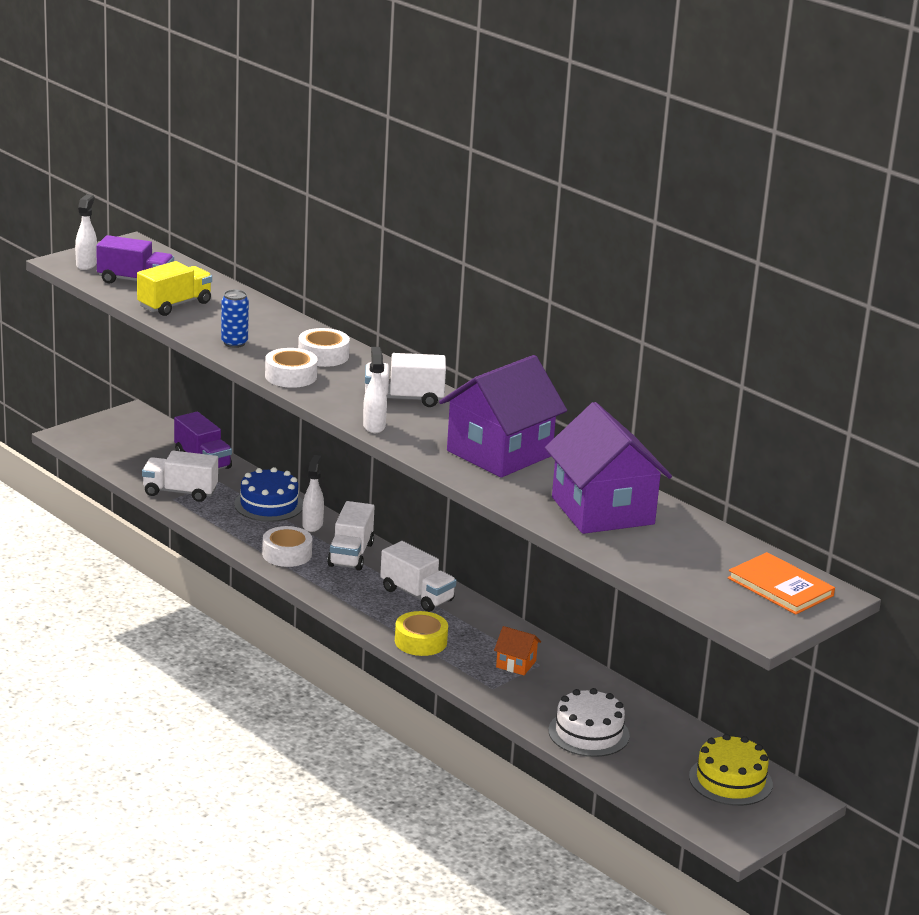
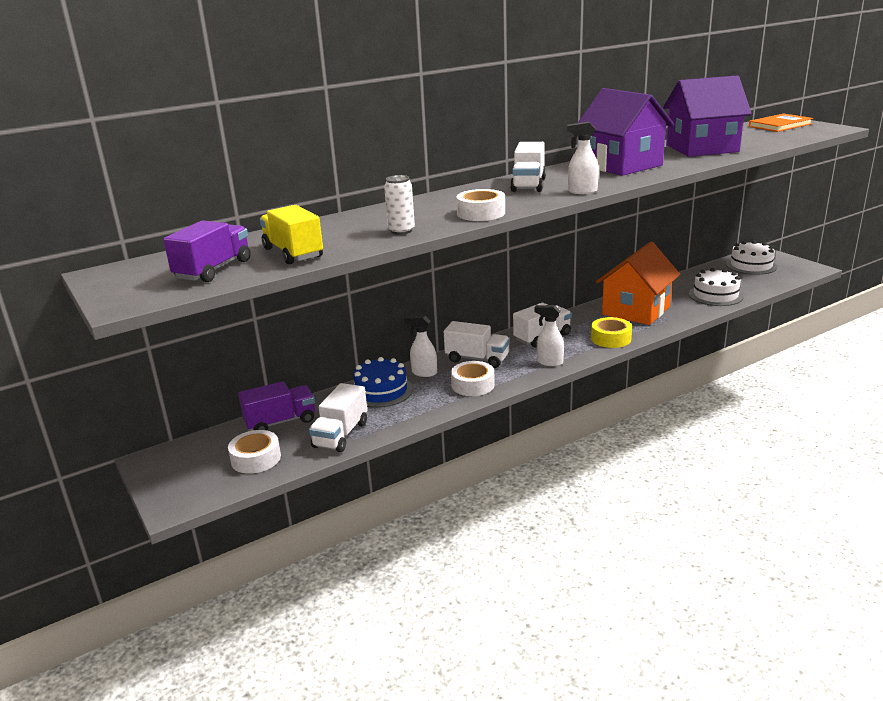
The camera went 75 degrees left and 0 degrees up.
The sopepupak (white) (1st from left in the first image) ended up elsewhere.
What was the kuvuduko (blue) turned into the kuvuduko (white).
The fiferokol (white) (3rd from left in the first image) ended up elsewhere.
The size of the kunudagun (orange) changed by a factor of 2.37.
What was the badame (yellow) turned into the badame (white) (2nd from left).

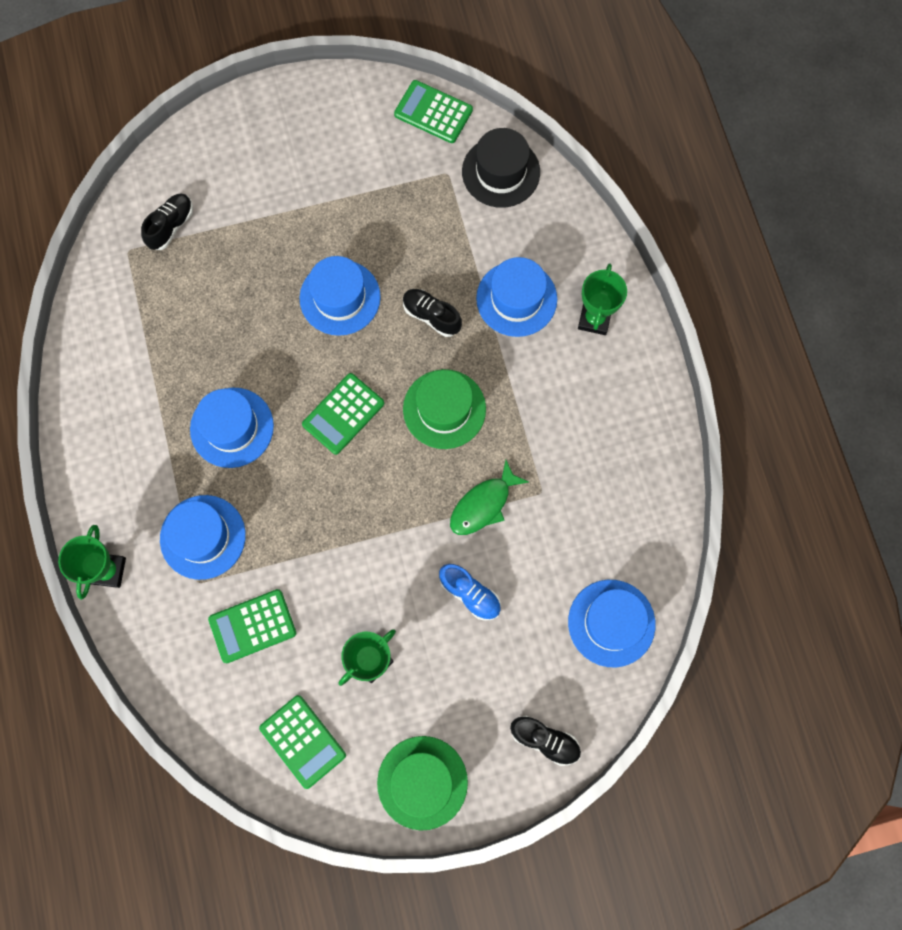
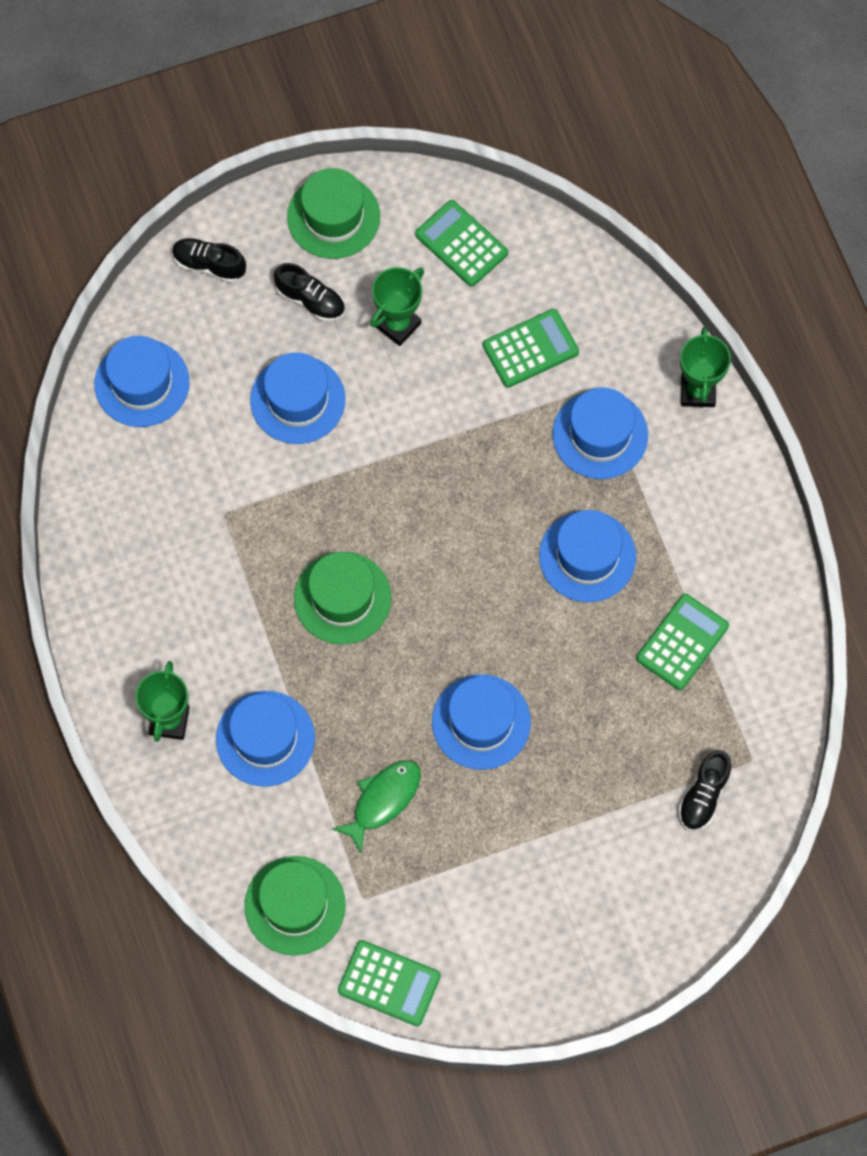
The camera went 175 degrees right and 5 degrees down.
The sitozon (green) (3rd from left in the first image) ended up elsewhere.
The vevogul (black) (2nd from left) ended up elsewhere.
Where the vevogul (blue) stood, the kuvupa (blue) (3rd from left) came to stand.
The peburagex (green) ended up elsewhere.
What was the kuvupa (black) turned into the kuvupa (green) (1st from left).

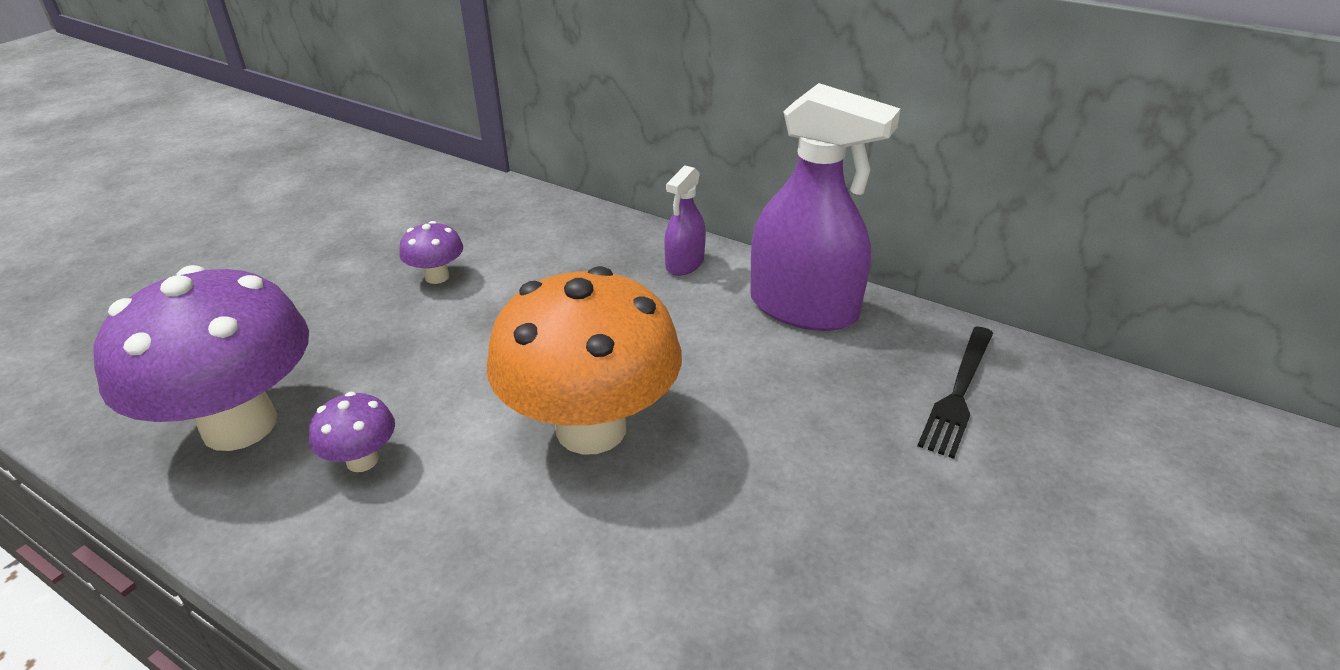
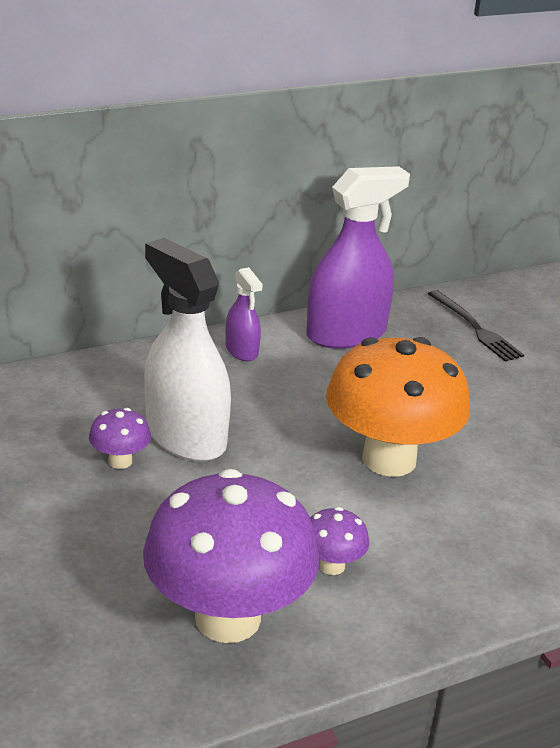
The camera went 60 degrees left and 5 degrees down.
The second view gained the sopepupak (white).

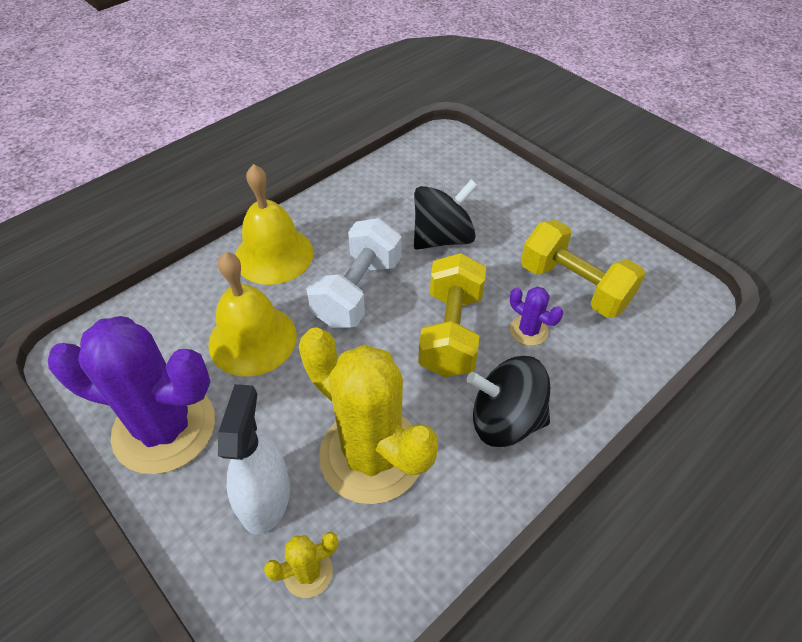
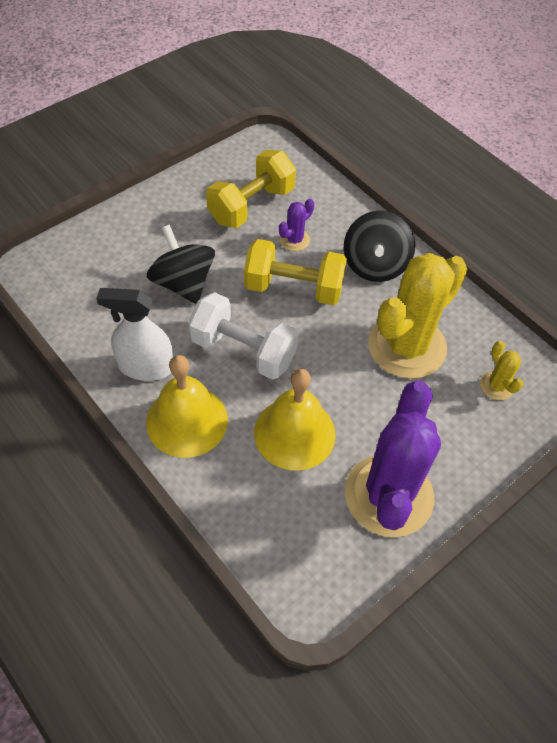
The camera went 90 degrees left and 5 degrees up.
The sopepupak (white) ended up elsewhere.

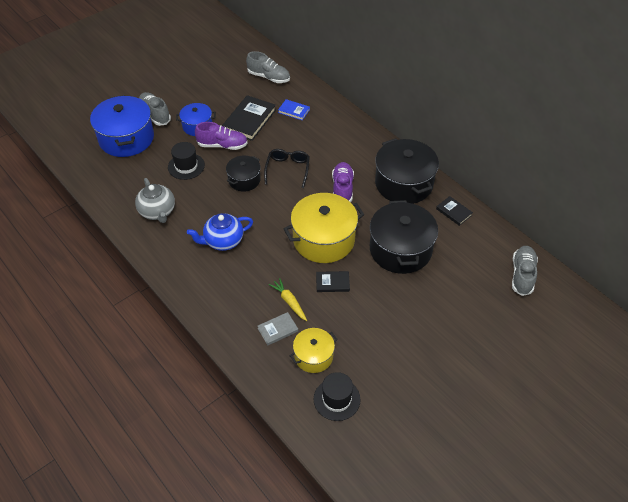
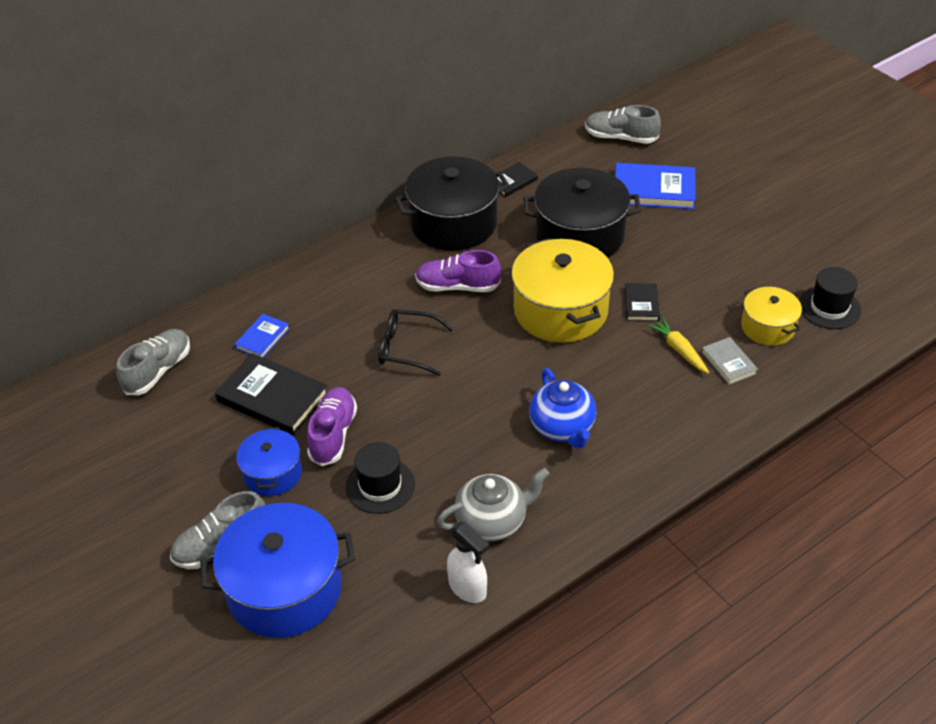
The camera went 85 degrees left and 5 degrees down.
The second view lost the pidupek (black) (1st from left).
The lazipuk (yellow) ended up facing another way, 90 degrees clockwise from before.
The second view gained the sopepupak (white).
The second view gained the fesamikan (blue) (2nd from left).

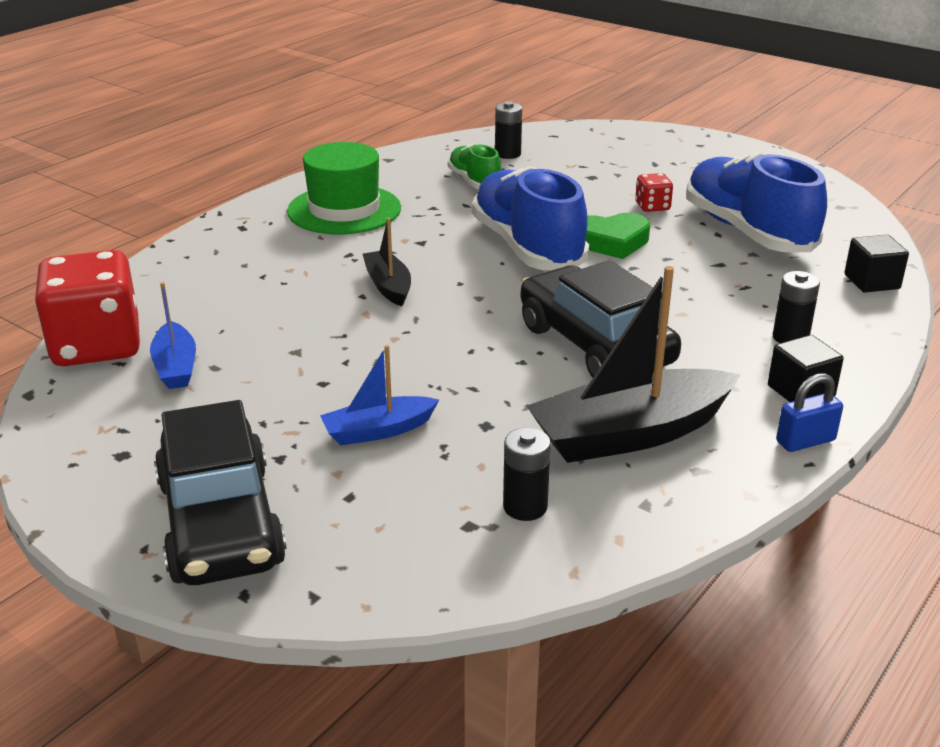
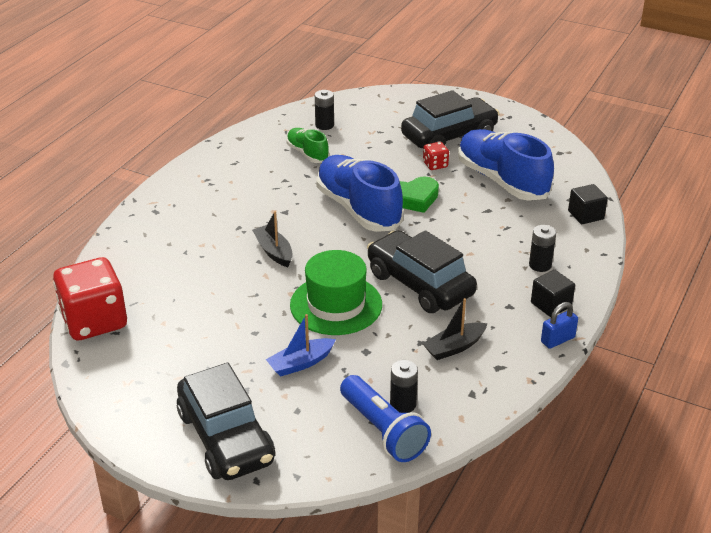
The camera went 10 degrees left and 5 degrees up.
The second view lost the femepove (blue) (1st from left).
The kuvupa (green) ended up elsewhere.
The size of the femepove (black) (2nd from left) changed by a factor of 0.53.
The second view gained the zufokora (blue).
The second view gained the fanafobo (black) (3rd from left).

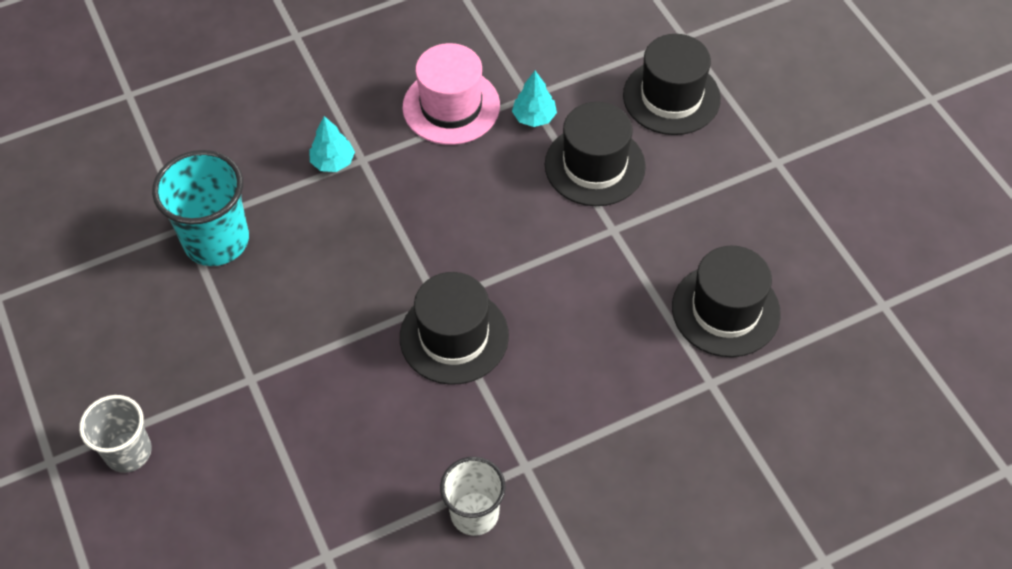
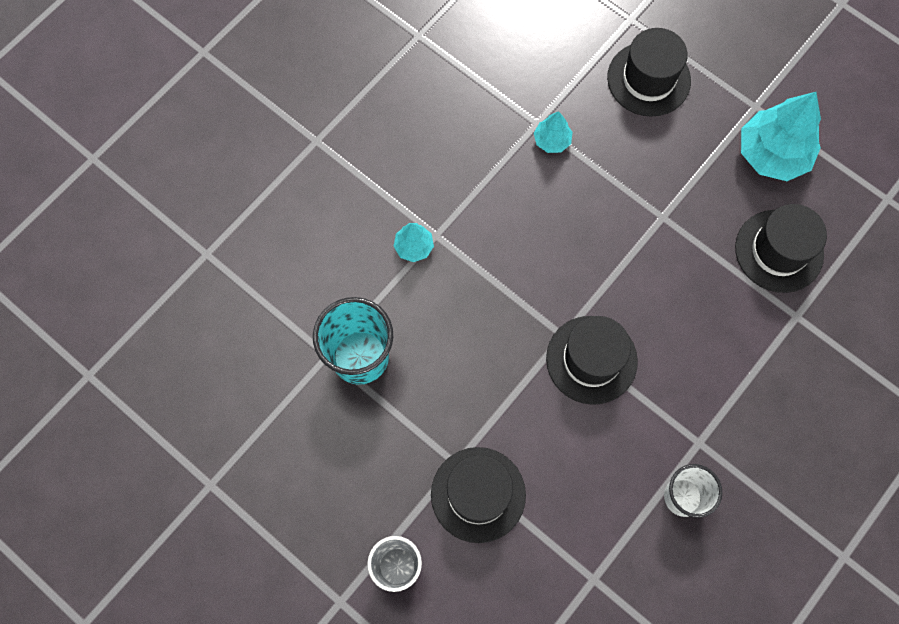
The camera went 25 degrees left and 15 degrees up.
The second view lost the kuvupa (pink).
The kuvupa (black) (2nd from left in the first image) ended up elsewhere.
The second view gained the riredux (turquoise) (3rd from left).

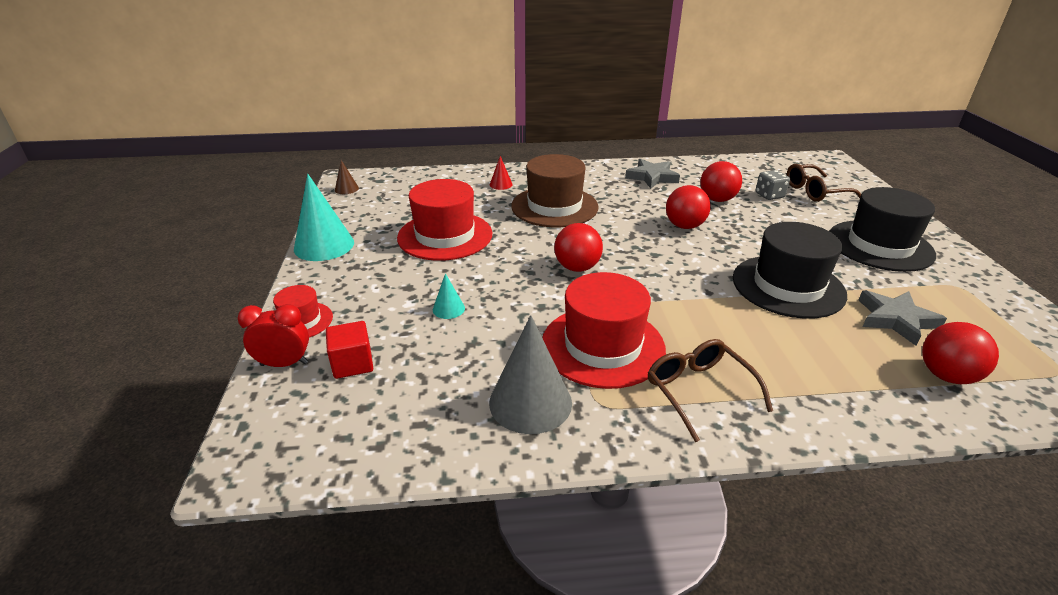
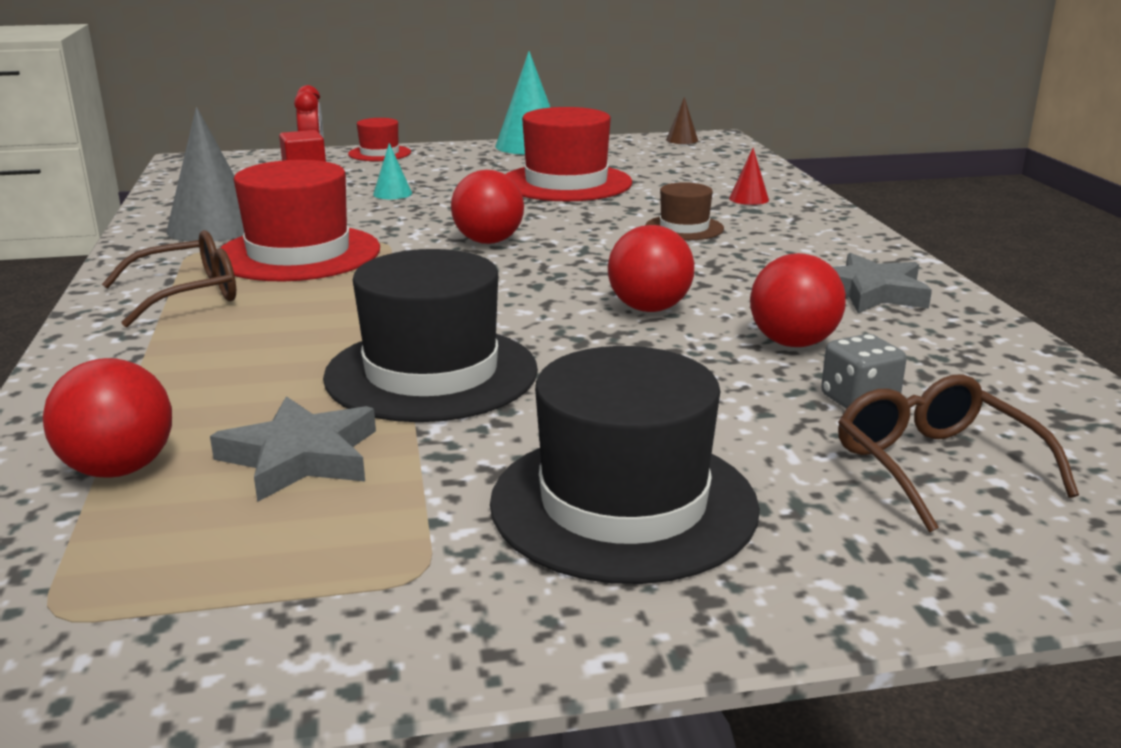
The camera went 85 degrees right and 10 degrees down.
The size of the kuvupa (brown) changed by a factor of 0.52.

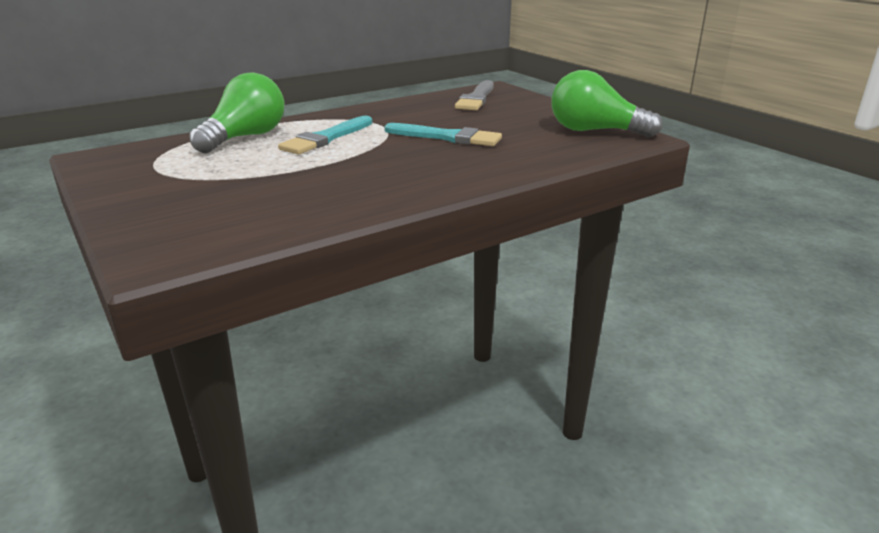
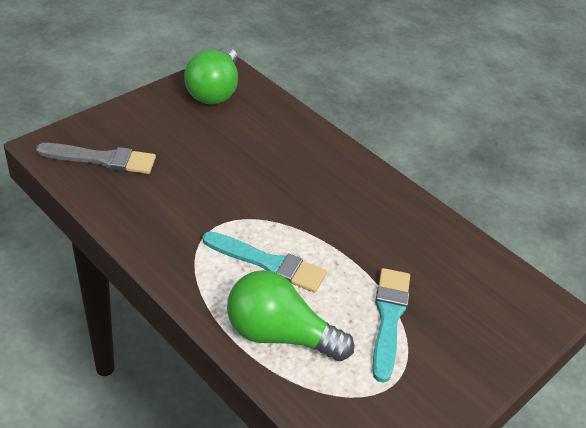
The camera went 105 degrees left and 15 degrees up.
The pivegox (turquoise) (2nd from left) ended up elsewhere.

